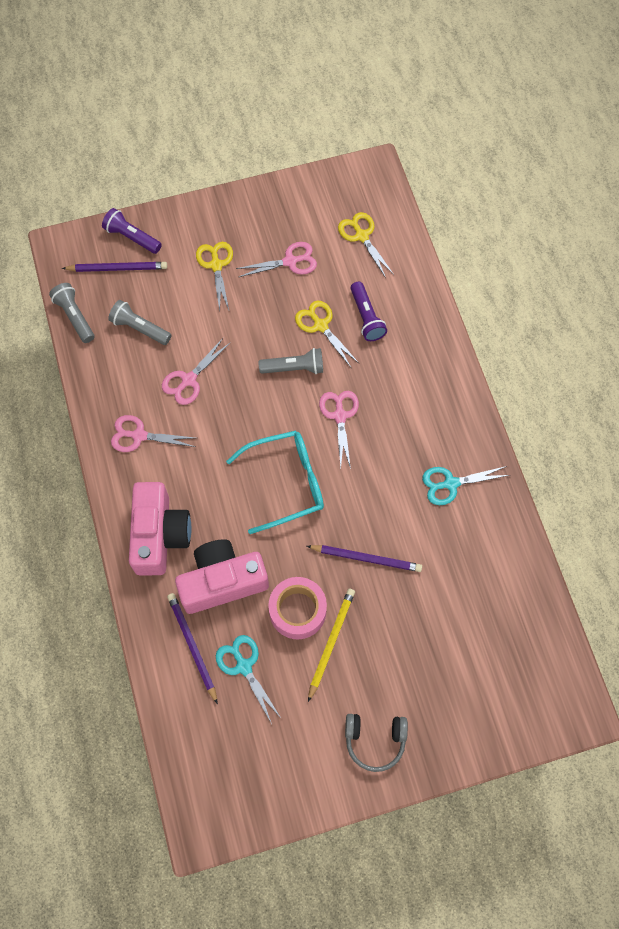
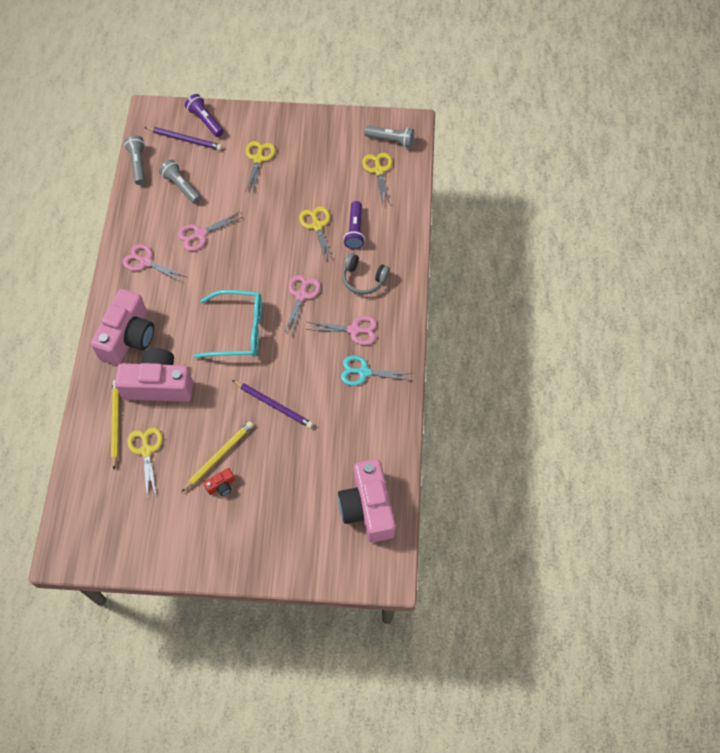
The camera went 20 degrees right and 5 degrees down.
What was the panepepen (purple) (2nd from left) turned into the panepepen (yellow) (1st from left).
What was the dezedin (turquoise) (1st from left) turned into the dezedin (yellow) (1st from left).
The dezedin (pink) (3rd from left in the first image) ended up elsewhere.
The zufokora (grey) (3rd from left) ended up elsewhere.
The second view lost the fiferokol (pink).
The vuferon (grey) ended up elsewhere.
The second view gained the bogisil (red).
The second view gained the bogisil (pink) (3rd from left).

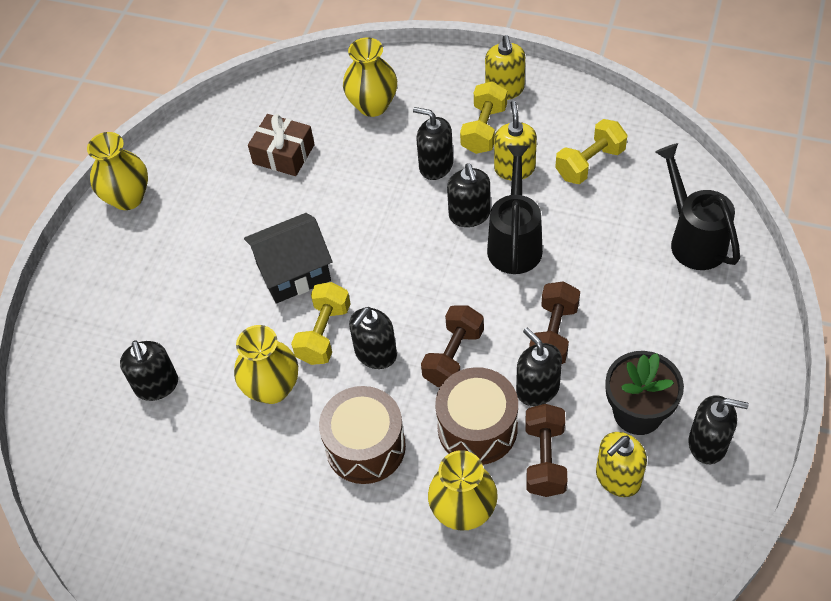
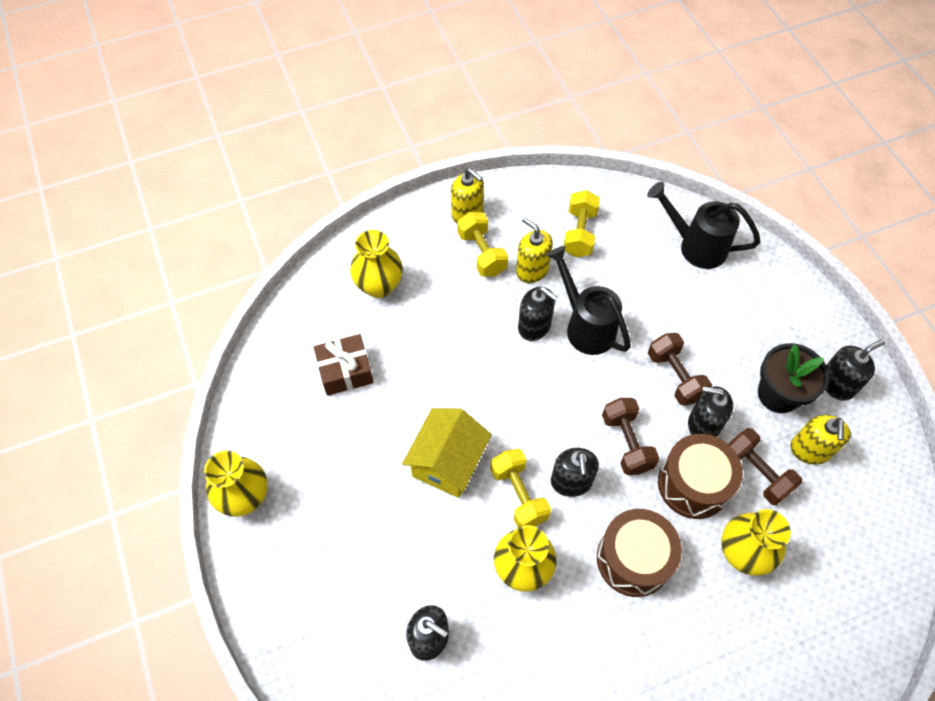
The camera went 45 degrees left and 5 degrees up.
What was the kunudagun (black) turned into the kunudagun (yellow).
The second view lost the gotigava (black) (3rd from left).

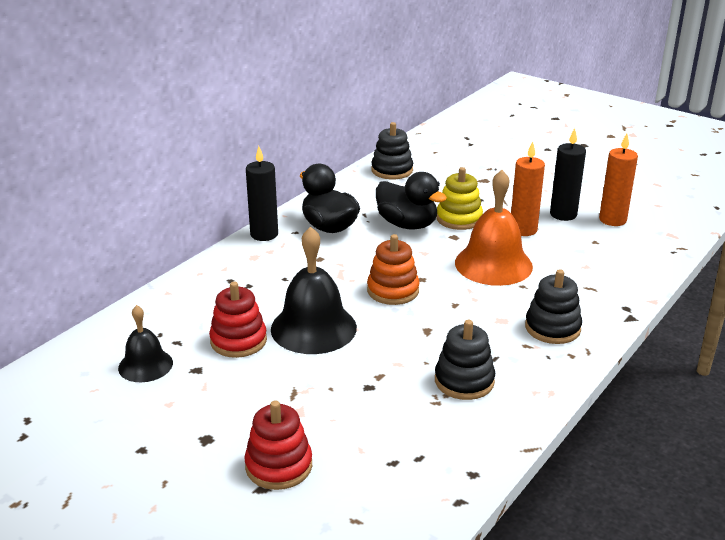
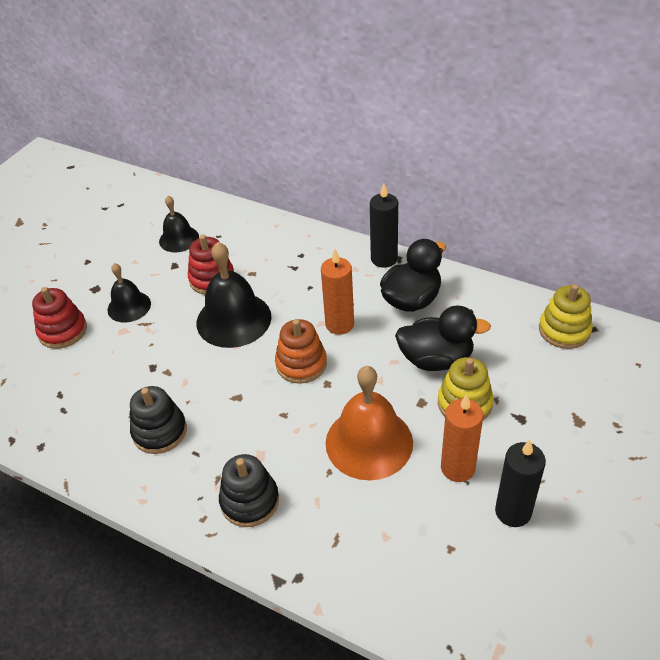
The camera went 85 degrees right and 15 degrees up.
What was the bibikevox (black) (1st from left) turned into the bibikevox (yellow) (2nd from left).
The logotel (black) (2nd from left) ended up facing another way, 120 degrees counterclockwise from before.
The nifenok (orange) (2nd from left in the first image) ended up elsewhere.
The second view gained the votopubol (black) (1st from left).

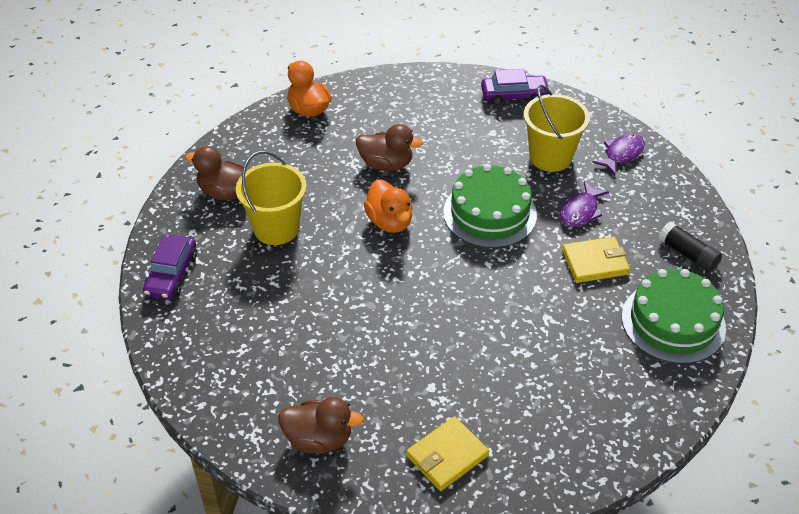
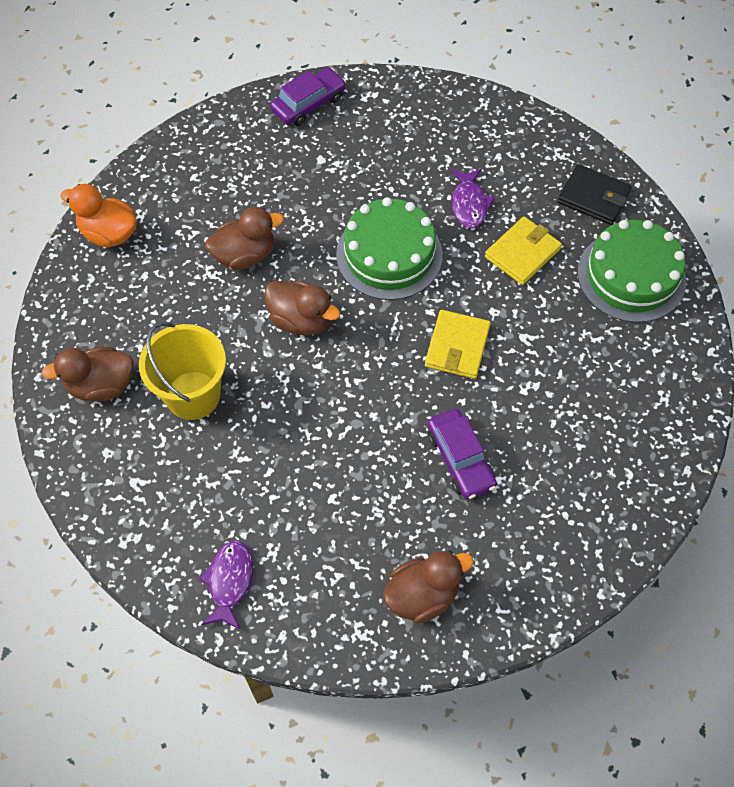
The camera went 35 degrees left and 15 degrees up.
The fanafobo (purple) (1st from left in the first image) ended up elsewhere.
What was the logotel (orange) (2nd from left) turned into the logotel (brown) (3rd from left).
The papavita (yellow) (1st from left) ended up elsewhere.
The second view lost the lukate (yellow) (2nd from left).
The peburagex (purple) (2nd from left in the first image) ended up elsewhere.
Where the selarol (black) stood, the papavita (black) came to stand.

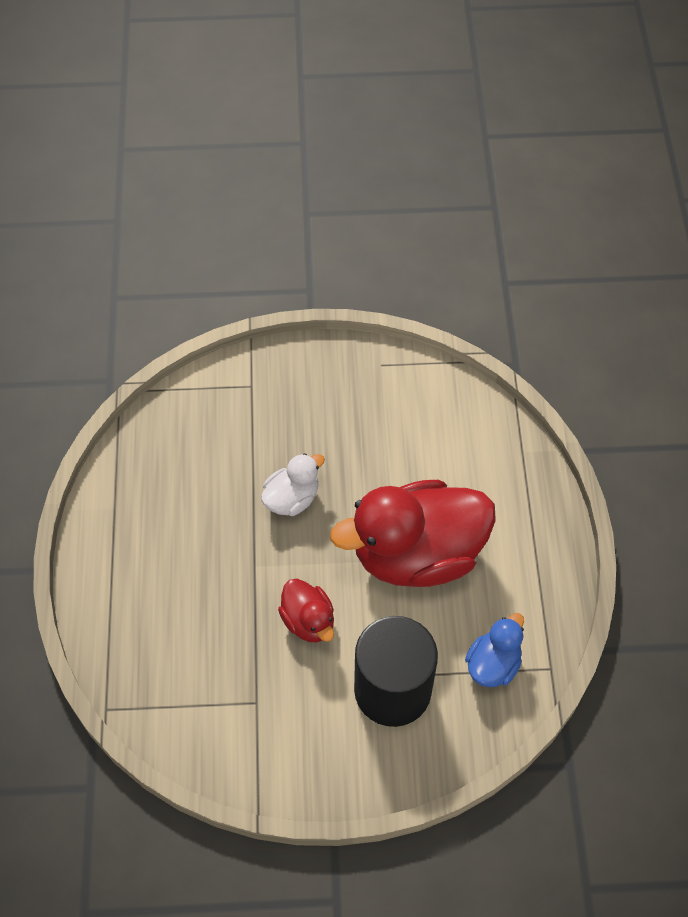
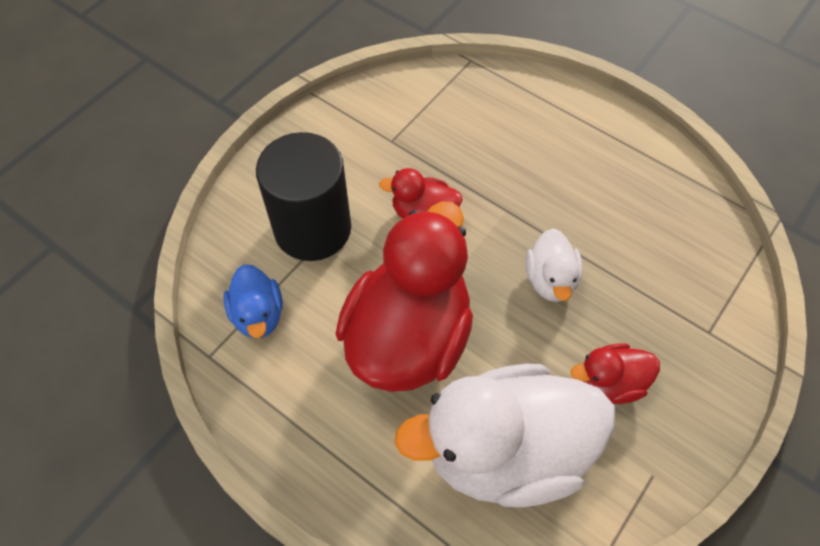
The camera went 130 degrees right and 0 degrees up.
The second view gained the logotel (white) (1st from left).
The second view gained the logotel (red) (3rd from left).

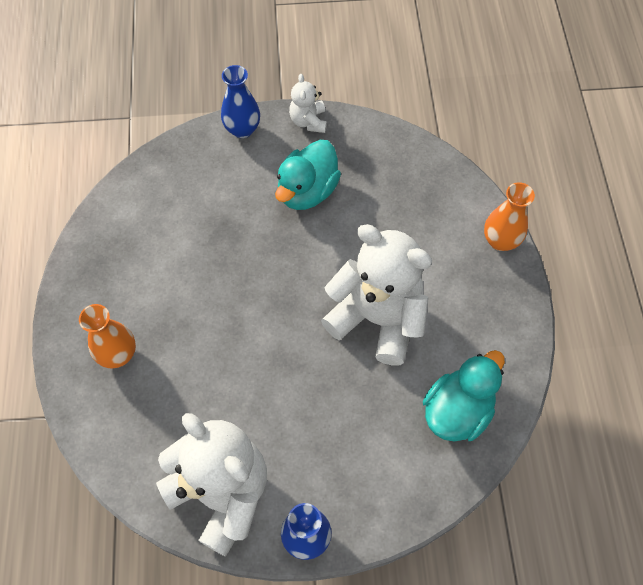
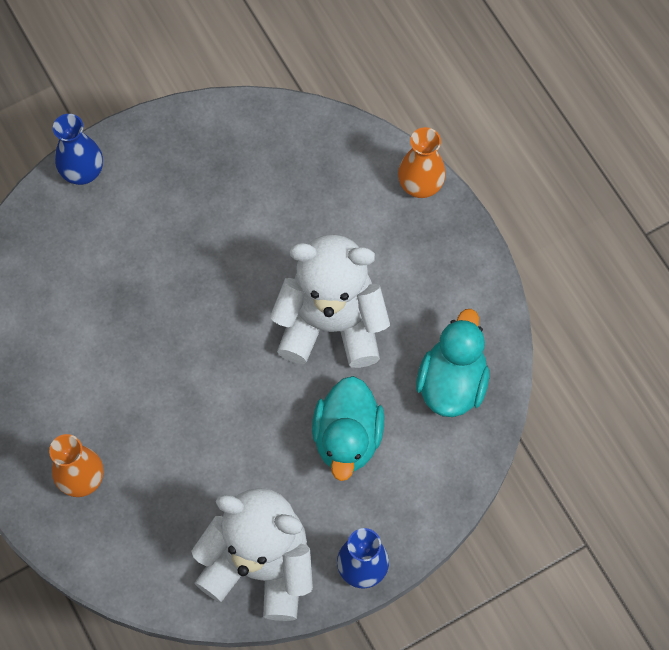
The camera went 25 degrees left and 5 degrees up.
The logotel (turquoise) (1st from left) ended up elsewhere.
The second view lost the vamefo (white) (2nd from left).

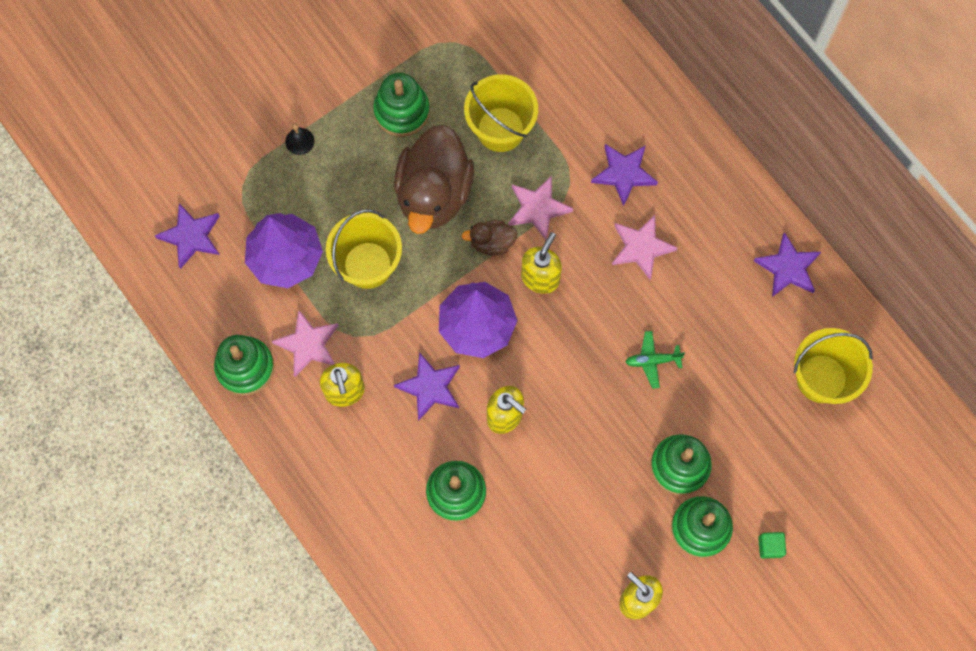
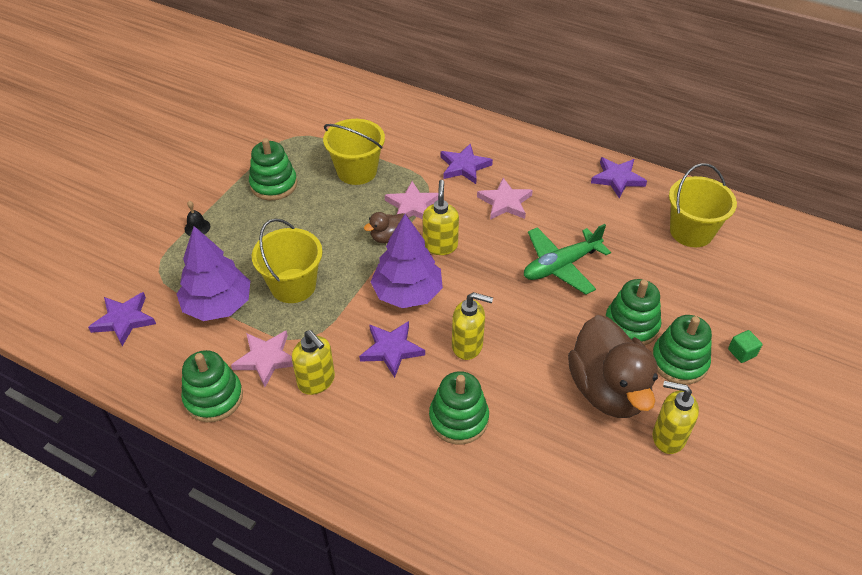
The camera went 25 degrees left and 25 degrees down.
The logotel (brown) (1st from left in the first image) ended up elsewhere.
The size of the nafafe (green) changed by a factor of 1.88.

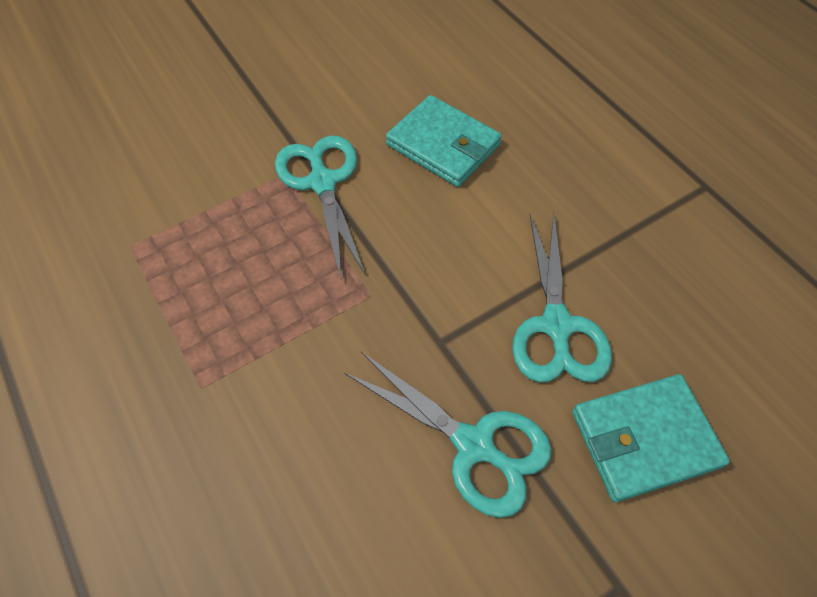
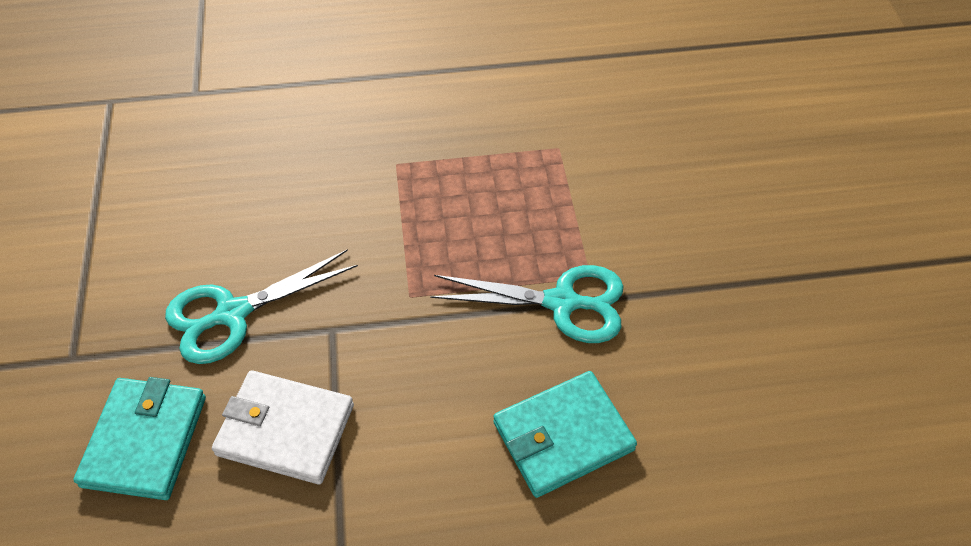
The camera went 115 degrees right and 5 degrees down.
Where the dezedin (turquoise) (3rd from left) stood, the papavita (white) came to stand.

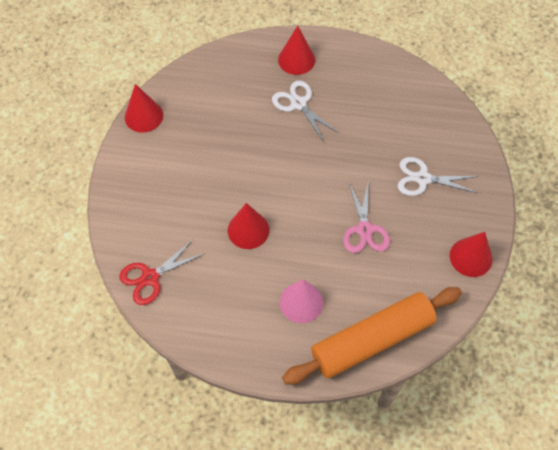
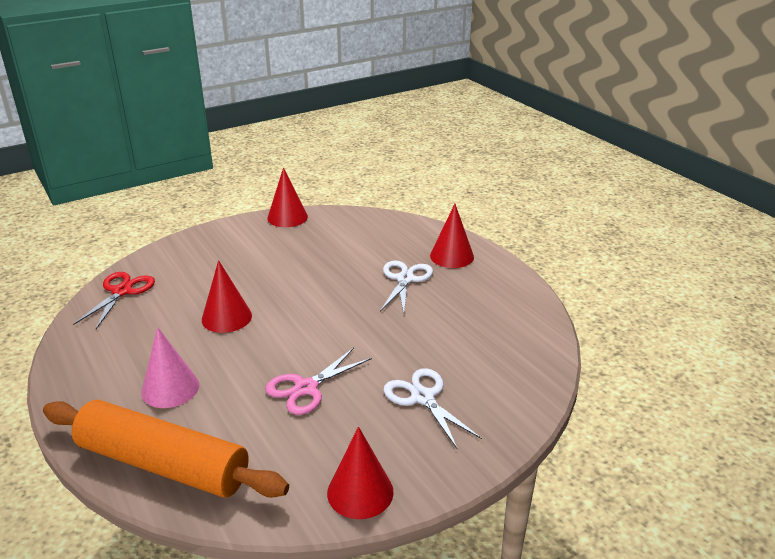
The camera went 50 degrees right and 30 degrees down.
The dezedin (red) ended up facing another way, 90 degrees clockwise from before.

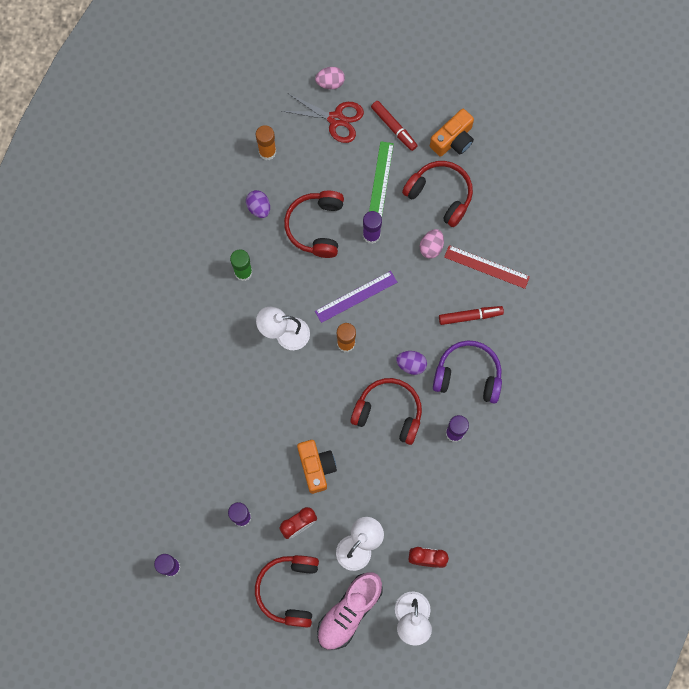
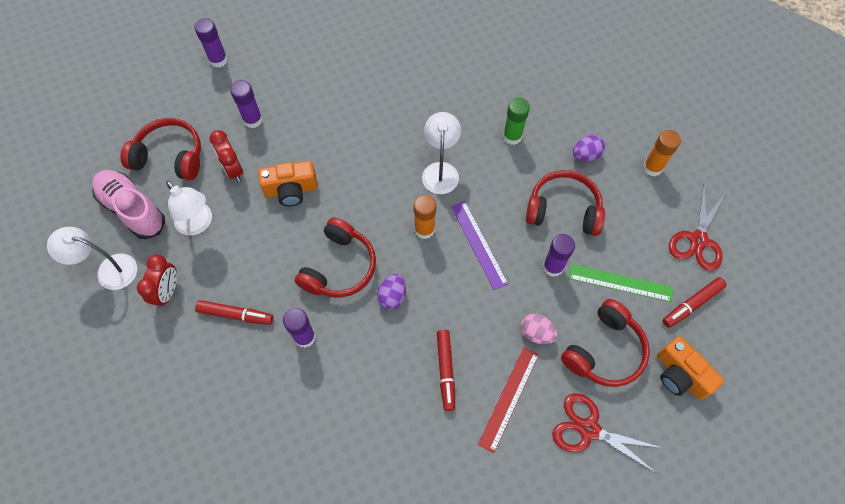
The camera went 95 degrees right and 10 degrees down.
The second view lost the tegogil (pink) (1st from left).
The second view lost the vuferon (purple).
The second view gained the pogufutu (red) (1st from left).
The second view gained the dezedin (red) (1st from left).

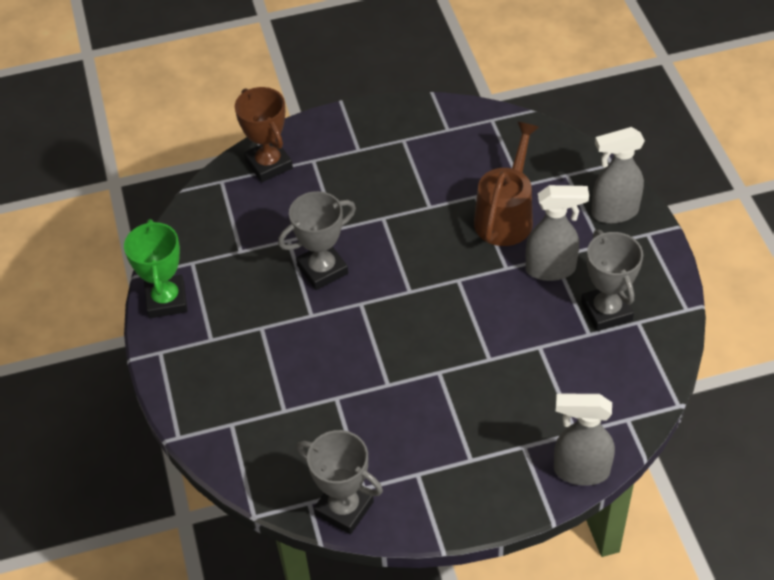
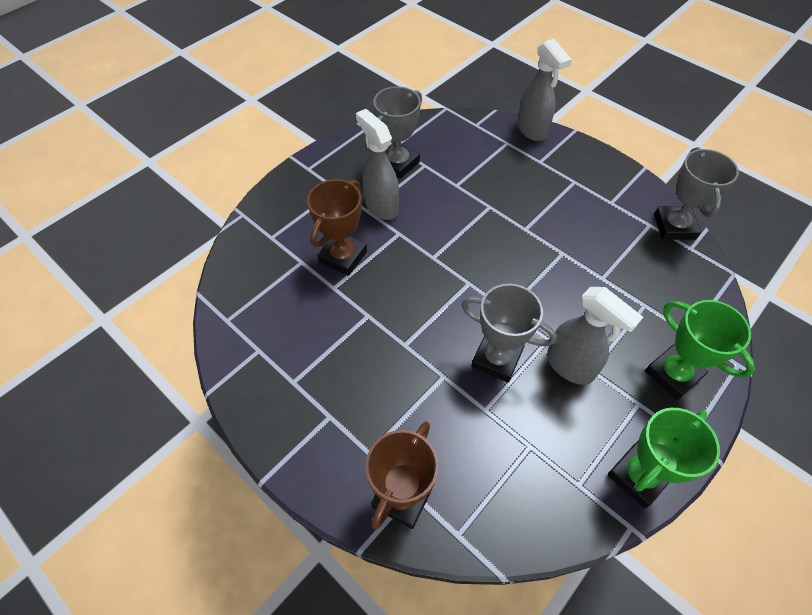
The camera went 125 degrees left and 5 degrees up.
Where the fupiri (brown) stood, the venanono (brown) (1st from left) came to stand.
The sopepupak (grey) (3rd from left) ended up elsewhere.
The second view gained the venanono (green) (2nd from left).

